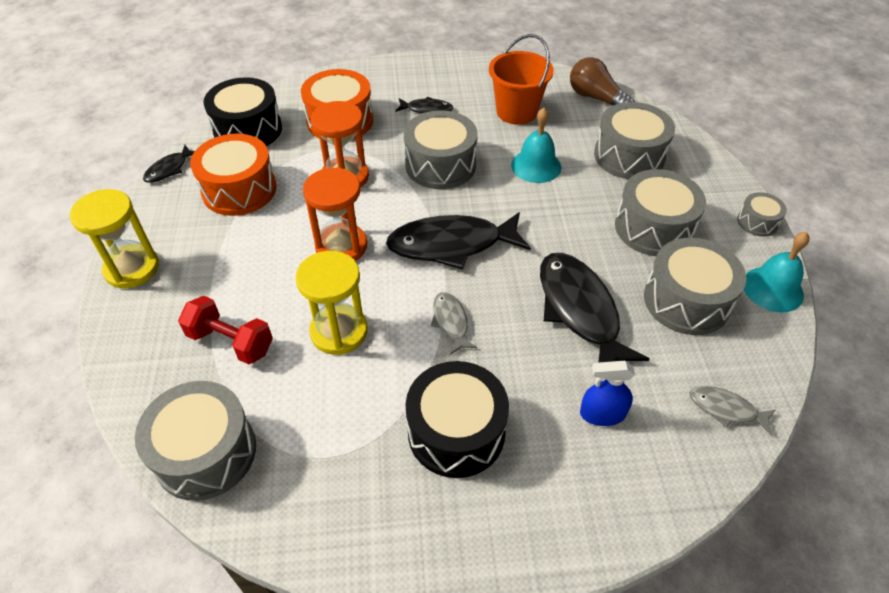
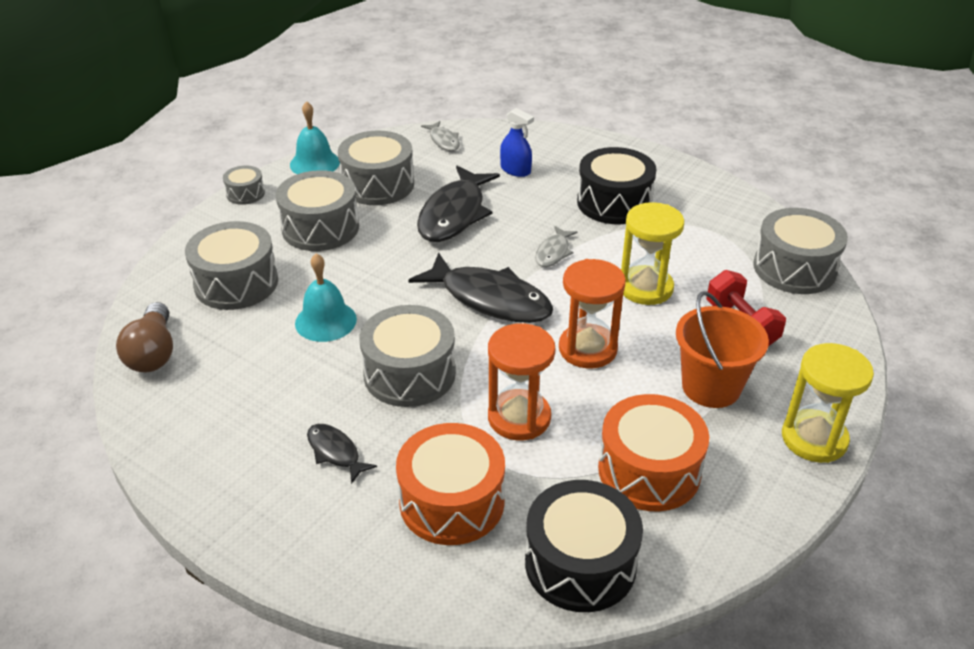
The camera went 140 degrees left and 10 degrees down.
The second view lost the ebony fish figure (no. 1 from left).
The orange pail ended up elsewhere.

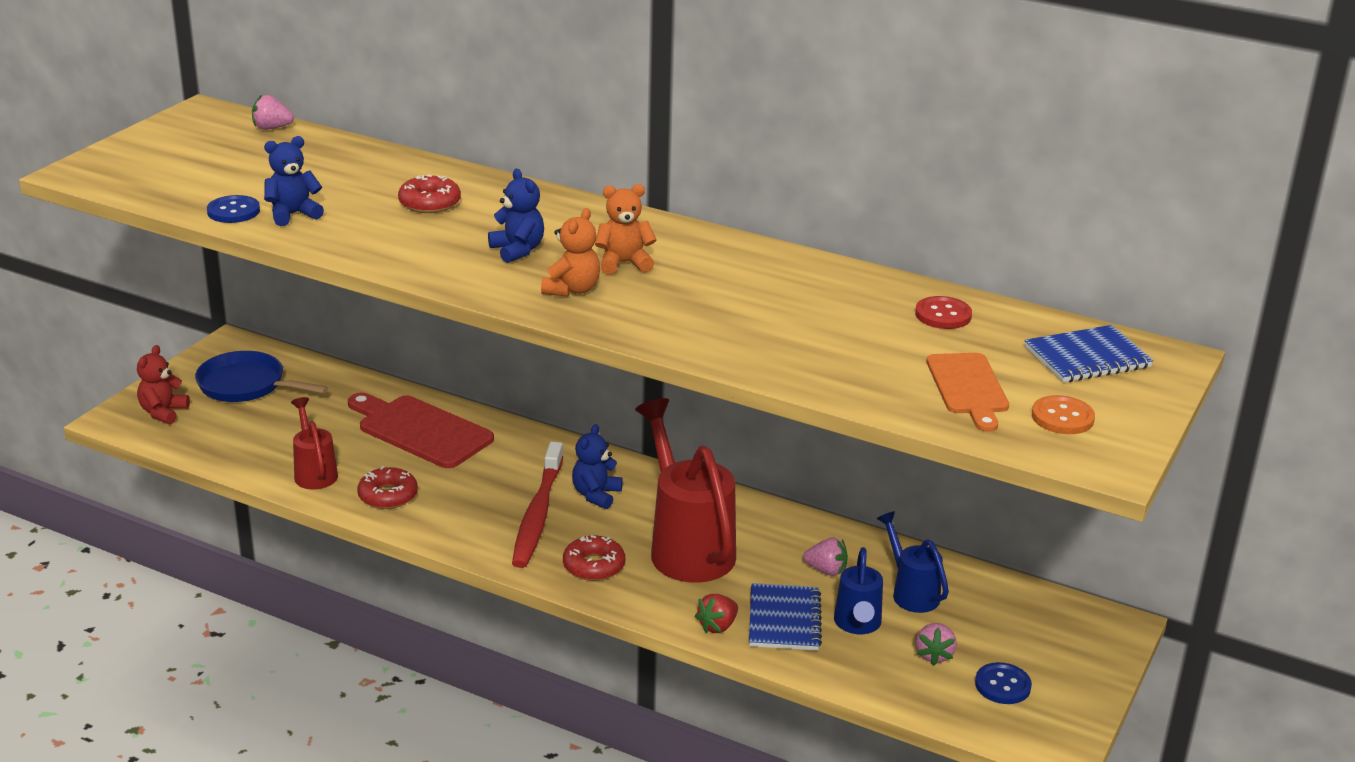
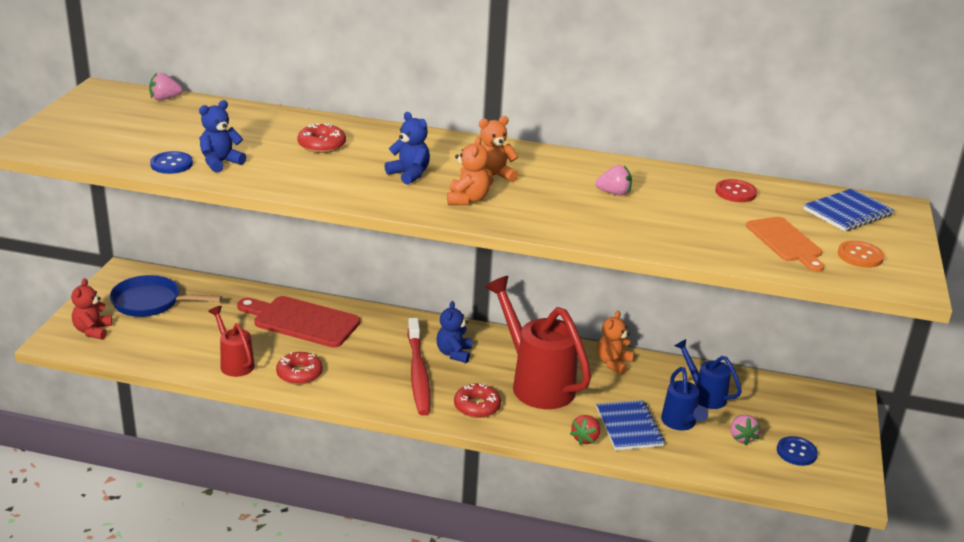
The camera went 15 degrees left and 0 degrees up.
The rose-pink strawberry (no. 2 from left) ended up elsewhere.
The second view gained the orange stuffed bear (no. 3 from left).

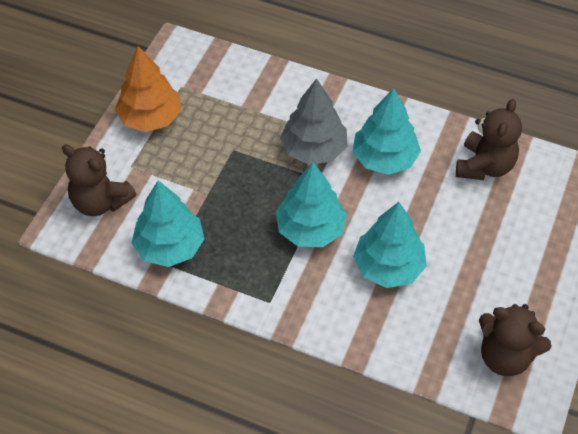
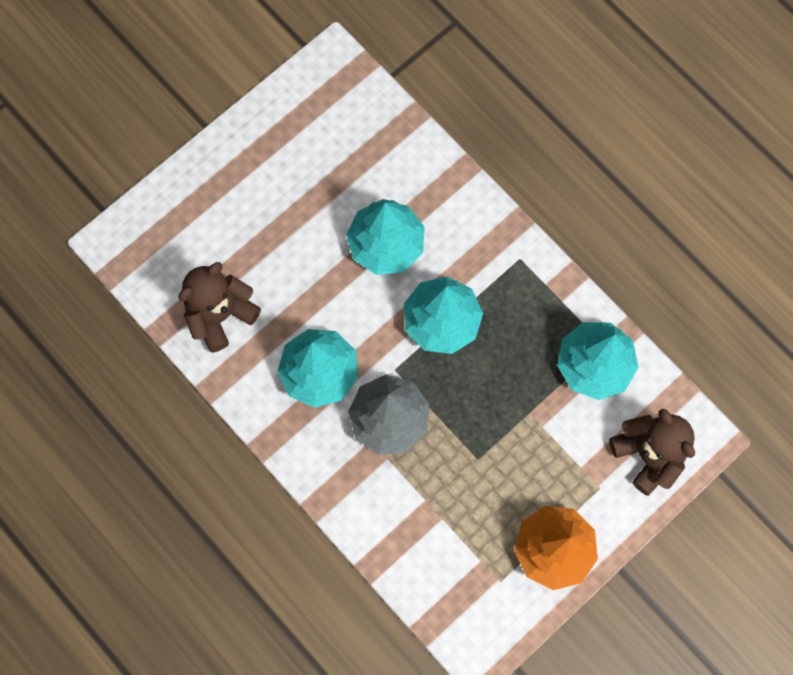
The camera went 155 degrees left and 20 degrees up.
The second view lost the dark brown stuffed bear (no. 3 from left).

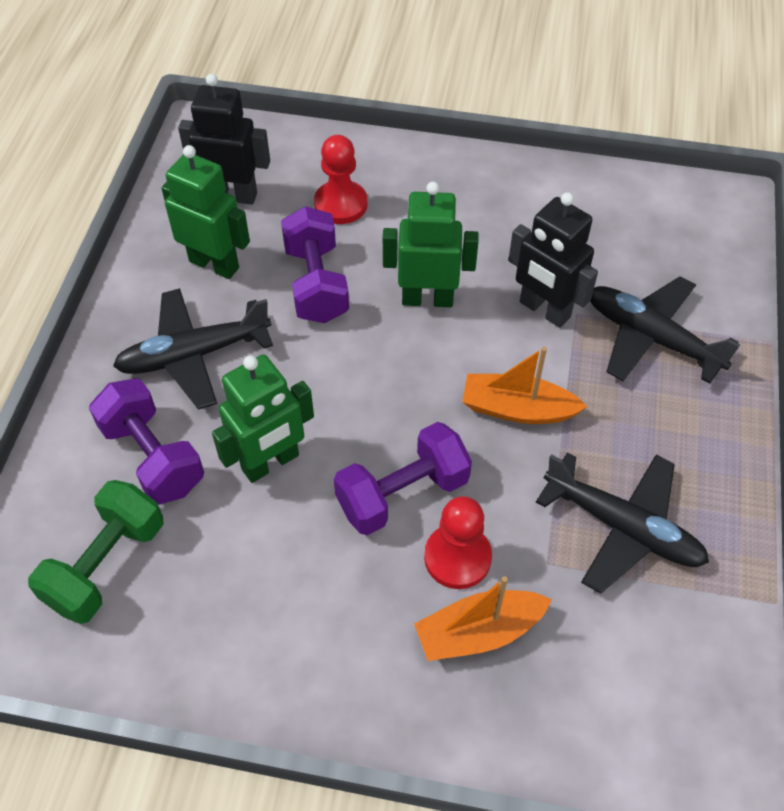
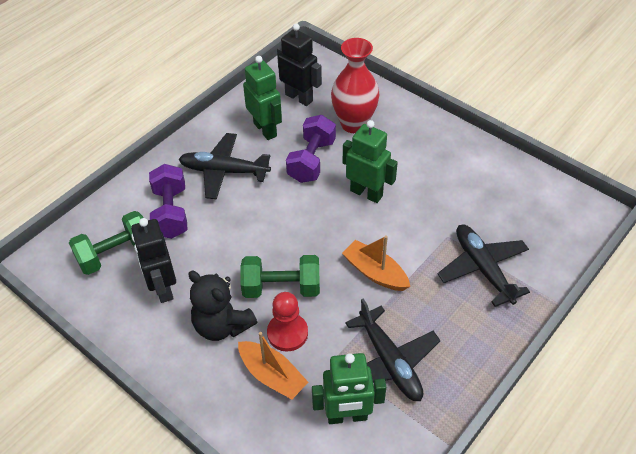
The camera went 30 degrees right and 5 degrees down.
The emerald robot figure (no. 2 from left) ended up elsewhere.
Where the red chess pawn (no. 1 from left) stood, the red vase came to stand.
What was the royal purple hand weight (no. 3 from left) turned into the emerald hand weight (no. 2 from left).
The orange sailboat (no. 1 from left) ended up facing another way, 150 degrees counterclockwise from before.
The ebony robot figure (no. 2 from left in the first image) ended up elsewhere.
The second view gained the ebony stuffed bear.

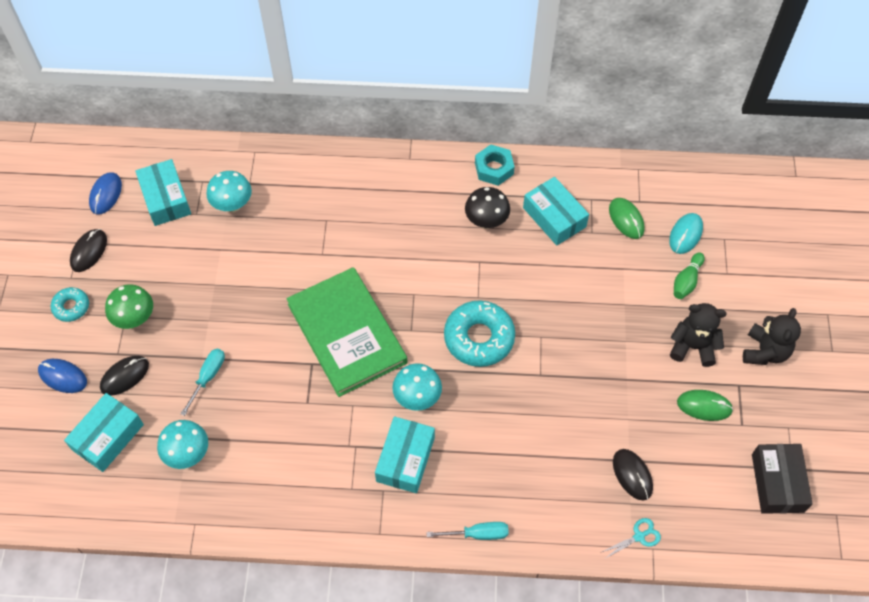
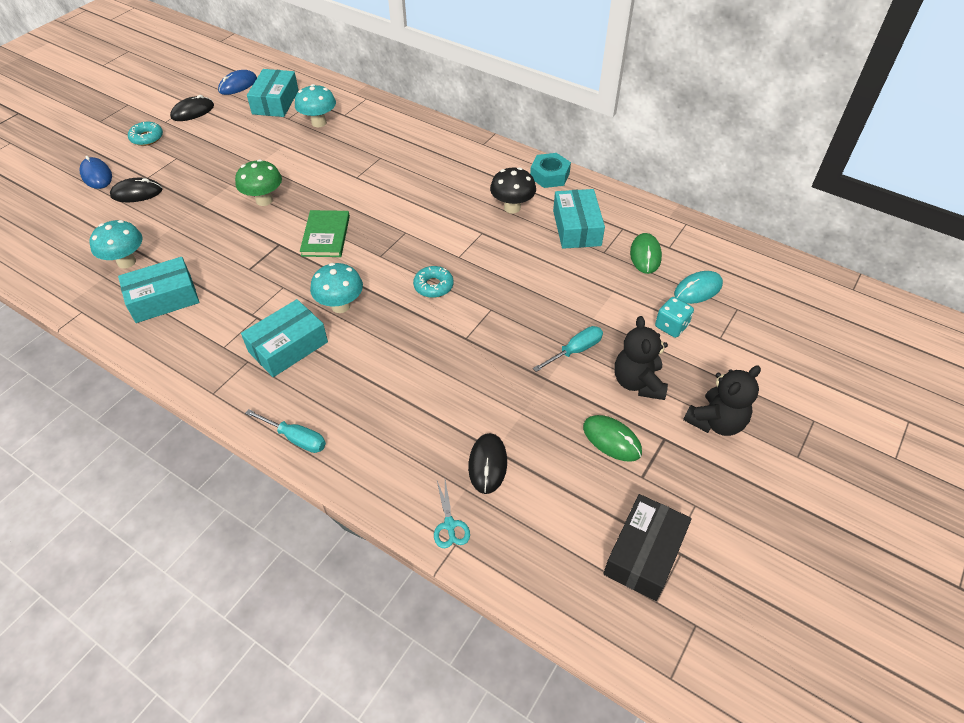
The camera went 30 degrees right and 10 degrees down.
The teal package (no. 1 from left) ended up elsewhere.
The emerald fungus ended up elsewhere.
The teal flat screwdriver (no. 1 from left in the first image) ended up elsewhere.
The size of the emerald hardback changed by a factor of 0.53.
The size of the teal glazed donut (no. 2 from left) changed by a factor of 0.54.
The teal shears ended up facing another way, 75 degrees clockwise from before.
The ebony stuffed bear (no. 1 from left) ended up facing another way, 135 degrees counterclockwise from before.
Where the emerald tenpin stood, the teal dice came to stand.

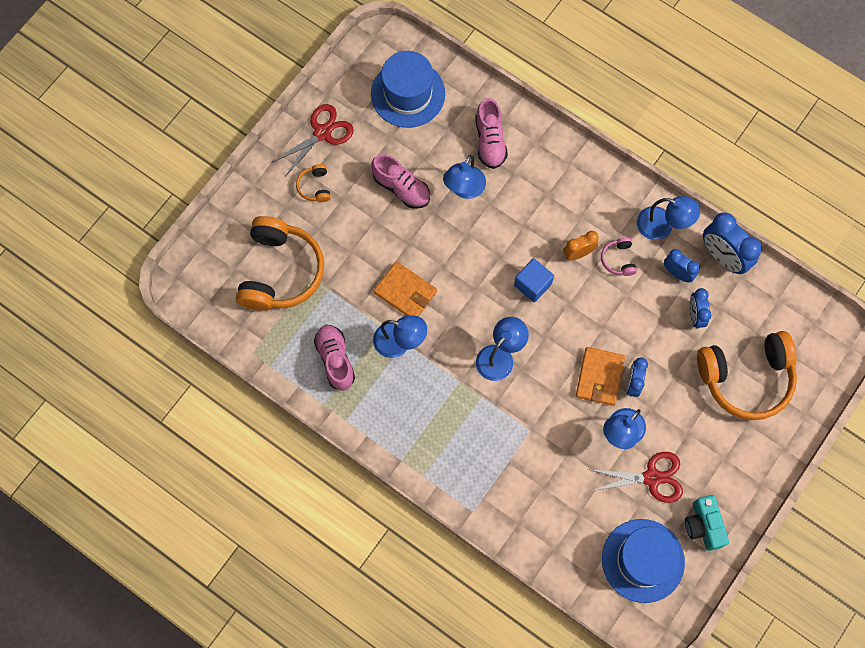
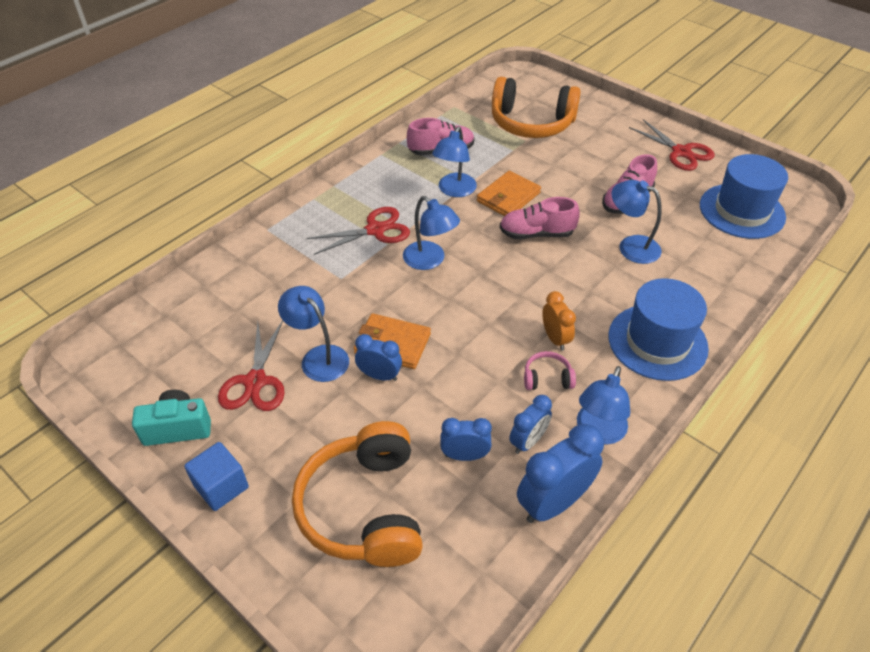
The camera went 95 degrees right and 25 degrees down.
The second view lost the orange headset (no. 2 from left).
The rose-pink shoe (no. 3 from left in the first image) ended up elsewhere.
The blue cube ended up elsewhere.
The blue hat (no. 2 from left in the first image) ended up elsewhere.
The second view gained the red shears (no. 2 from left).

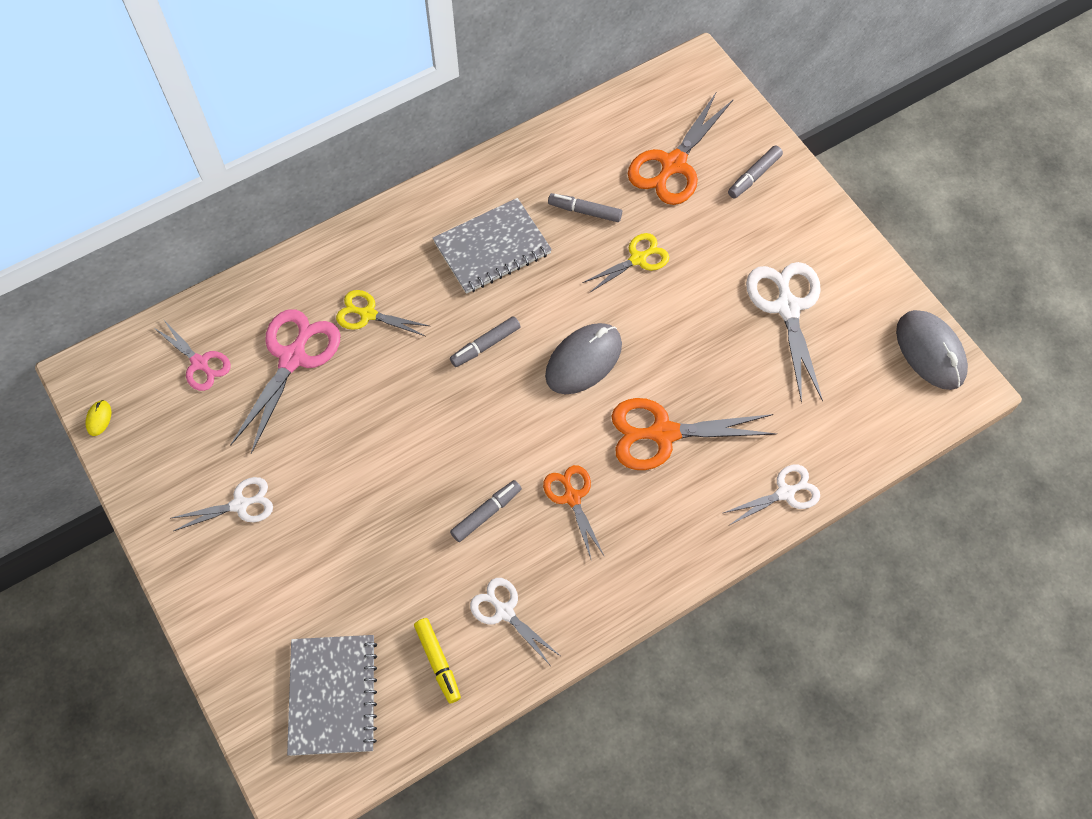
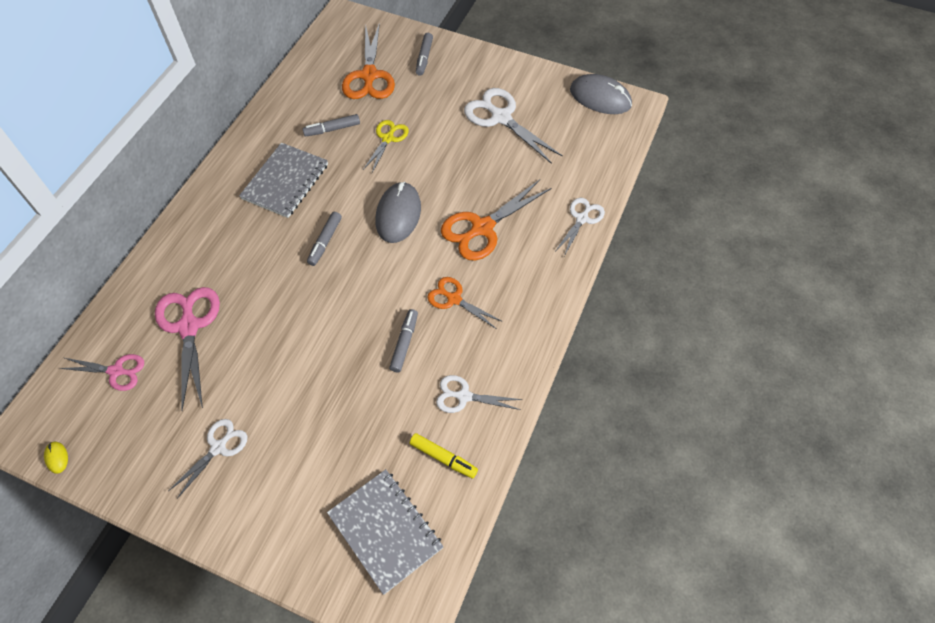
The camera went 35 degrees left and 5 degrees down.
The second view lost the yellow shears (no. 1 from left).

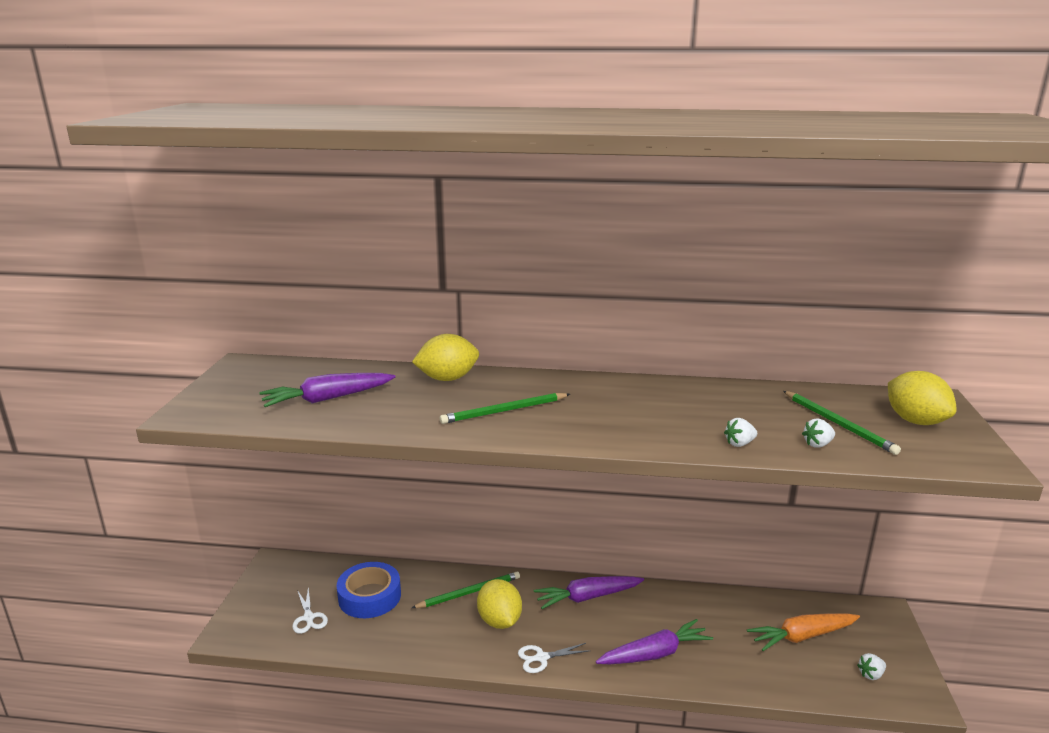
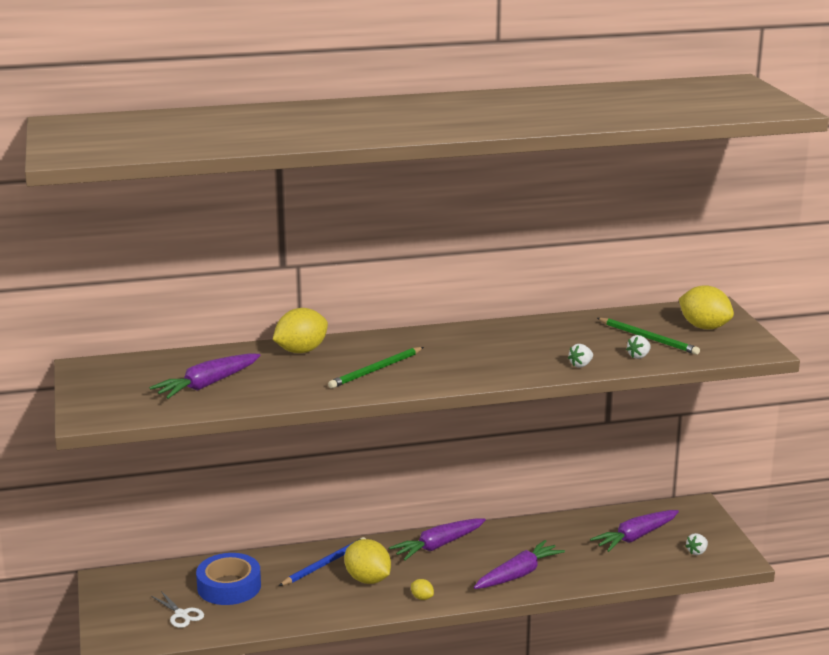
The camera went 20 degrees left and 0 degrees up.
What was the emerald wooden pencil (no. 1 from left) turned into the blue wooden pencil.
Where the pure white shears (no. 2 from left) stood, the yellow citrus fruit (no. 3 from left) came to stand.
What was the orange carrot turned into the royal purple carrot (no. 4 from left).

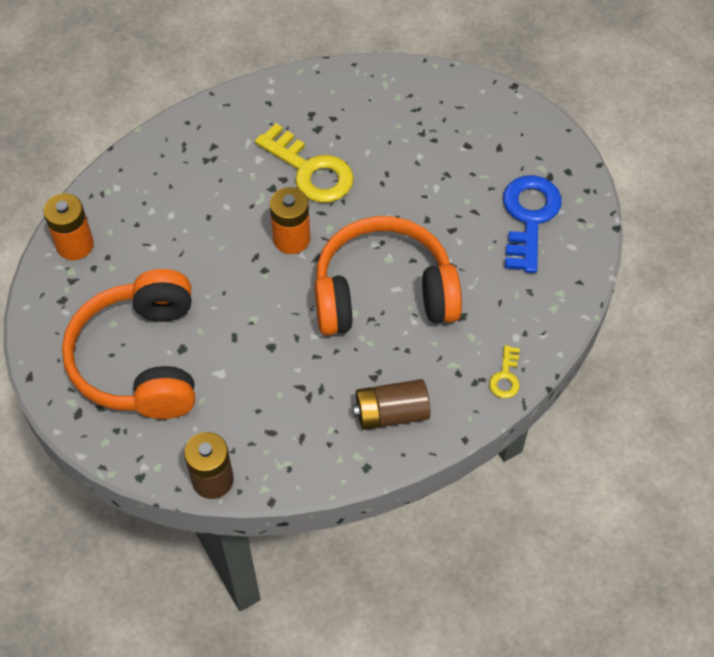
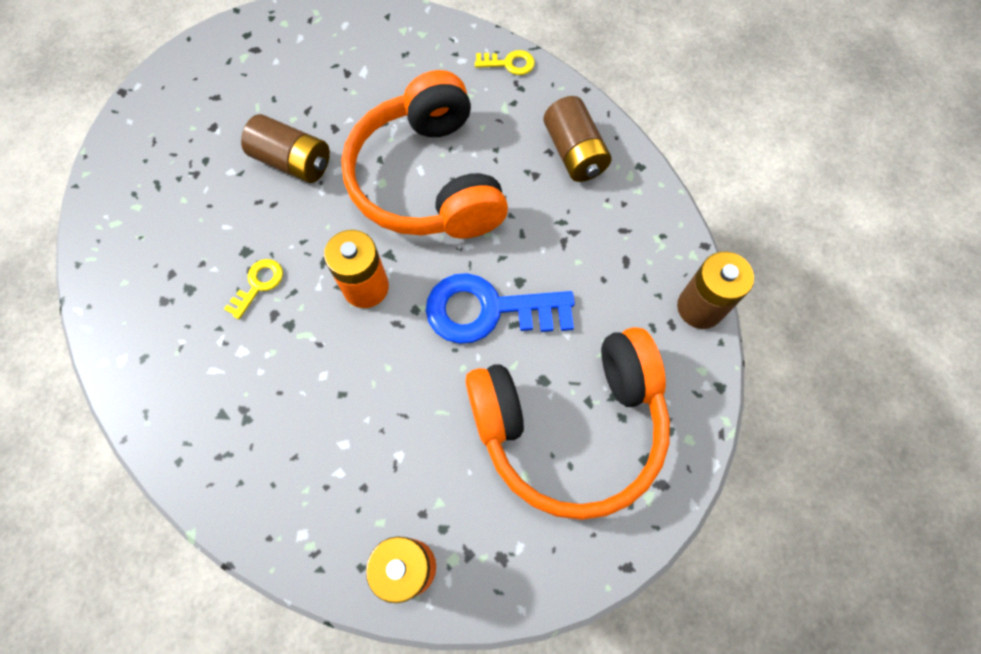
The camera went 100 degrees left and 10 degrees up.
The size of the yellow door key (no. 1 from left) changed by a factor of 0.48.
The blue door key ended up elsewhere.
The second view gained the dark brown AA battery (no. 1 from left).

